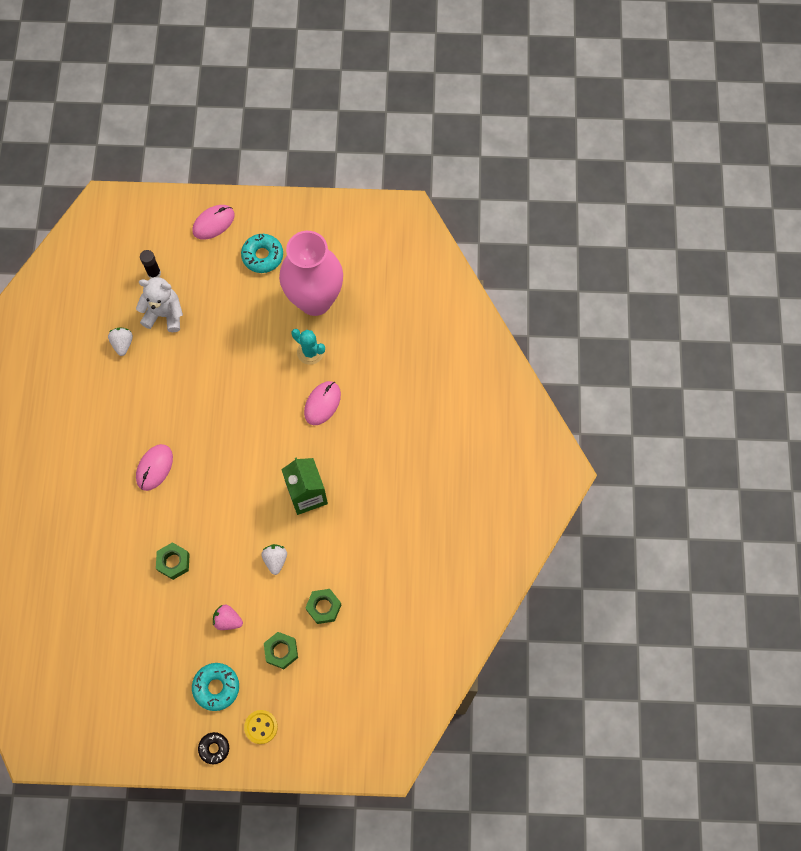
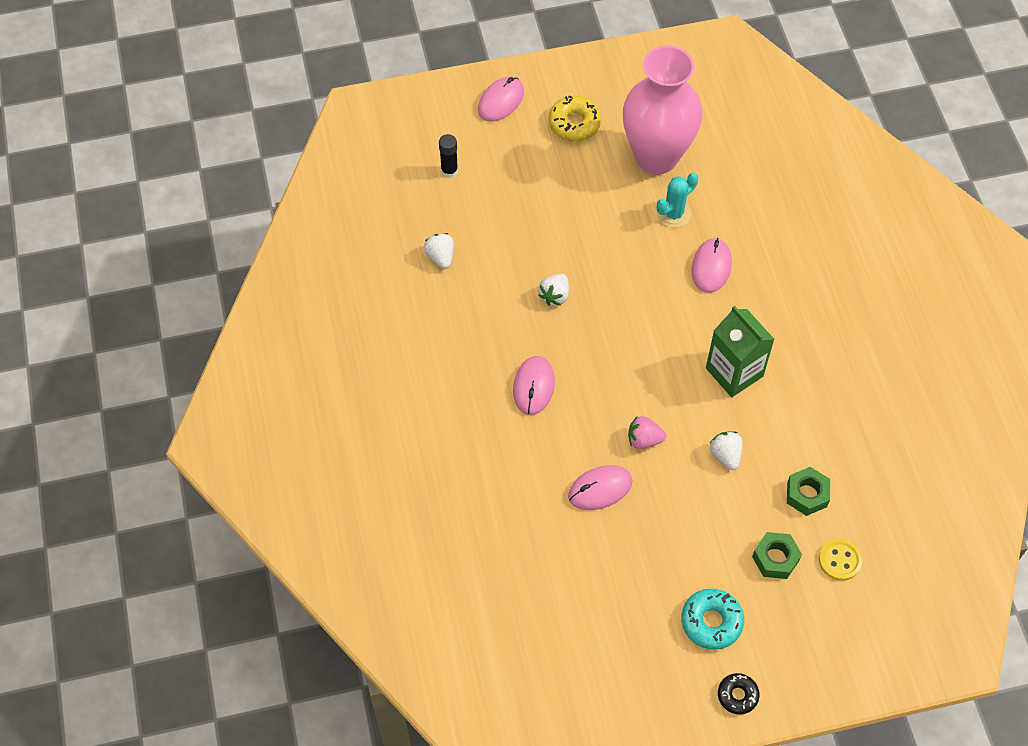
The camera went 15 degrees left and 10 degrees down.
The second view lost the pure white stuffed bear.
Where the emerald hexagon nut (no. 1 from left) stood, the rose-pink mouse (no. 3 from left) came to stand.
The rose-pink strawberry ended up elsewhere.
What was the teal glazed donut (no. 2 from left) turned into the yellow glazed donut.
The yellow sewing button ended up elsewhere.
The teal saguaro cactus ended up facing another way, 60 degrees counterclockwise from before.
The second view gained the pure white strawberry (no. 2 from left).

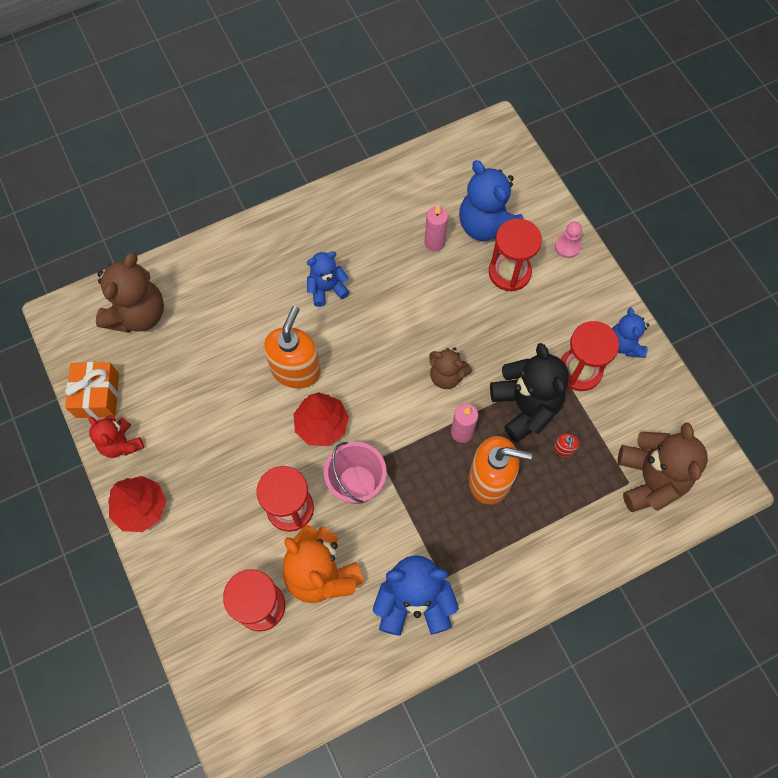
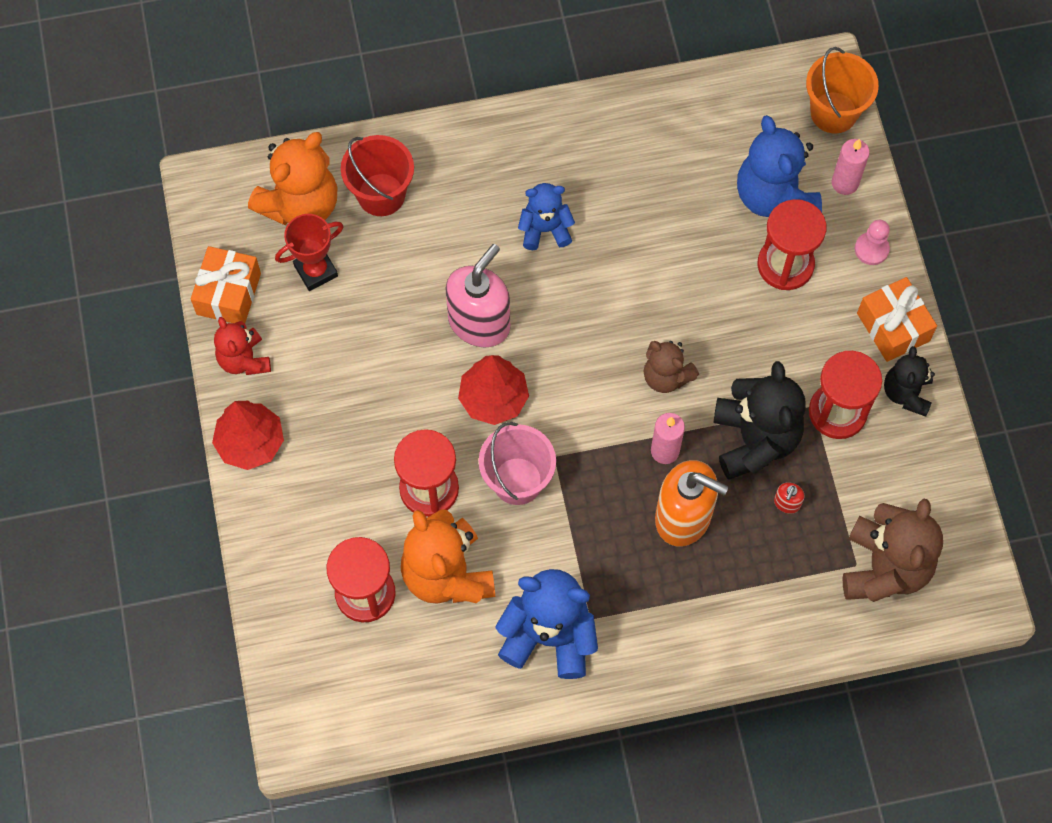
The camera went 15 degrees right and 0 degrees up.
What was the dark brown stuffed bear (no. 1 from left) turned into the orange stuffed bear (no. 1 from left).
What was the orange soap dispenser (no. 1 from left) turned into the rose-pink soap dispenser.
The rose-pink candle (no. 1 from left in the first image) ended up elsewhere.
What was the blue stuffed bear (no. 4 from left) turned into the ebony stuffed bear (no. 2 from left).
The second view gained the red award cup.
The second view gained the red pail.
The second view gained the orange pail.
The second view gained the orange gift (no. 2 from left).

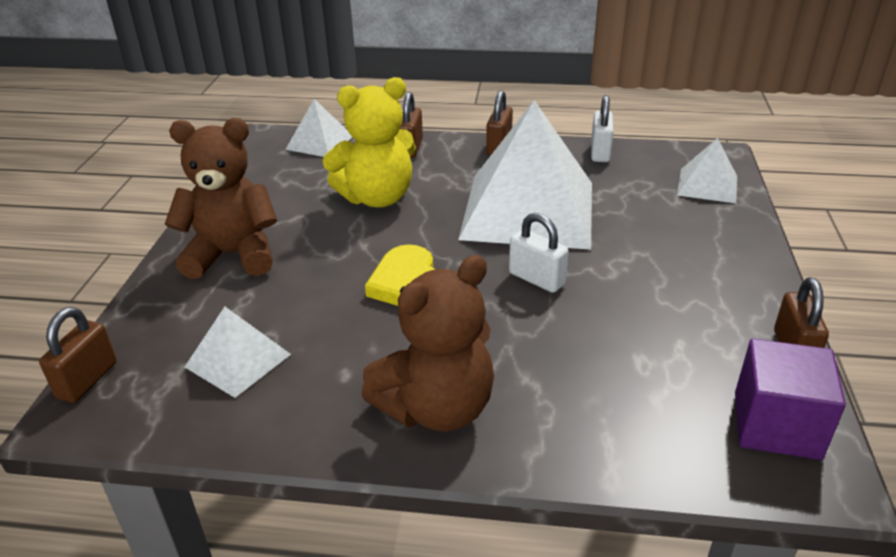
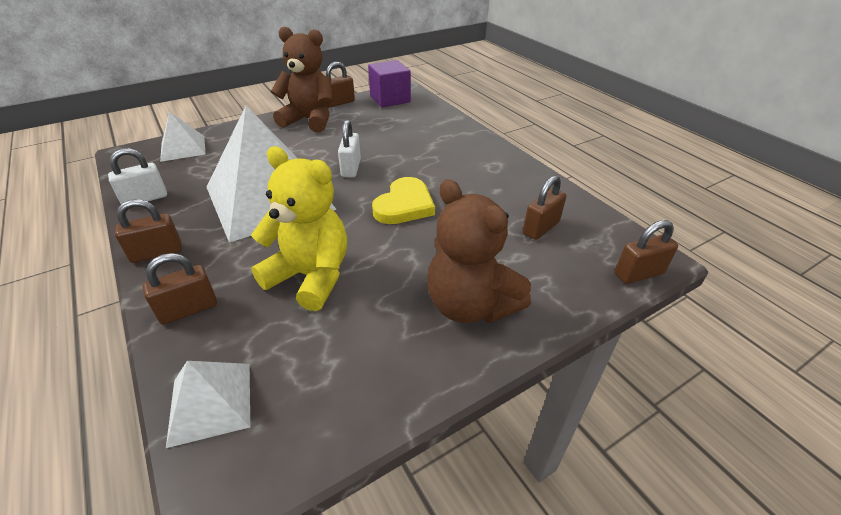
The camera went 130 degrees left and 5 degrees up.
Where the pure white pyramid shape (no. 1 from left) stood, the dark brown lock (no. 4 from left) came to stand.
The dark brown stuffed bear (no. 2 from left in the first image) ended up elsewhere.

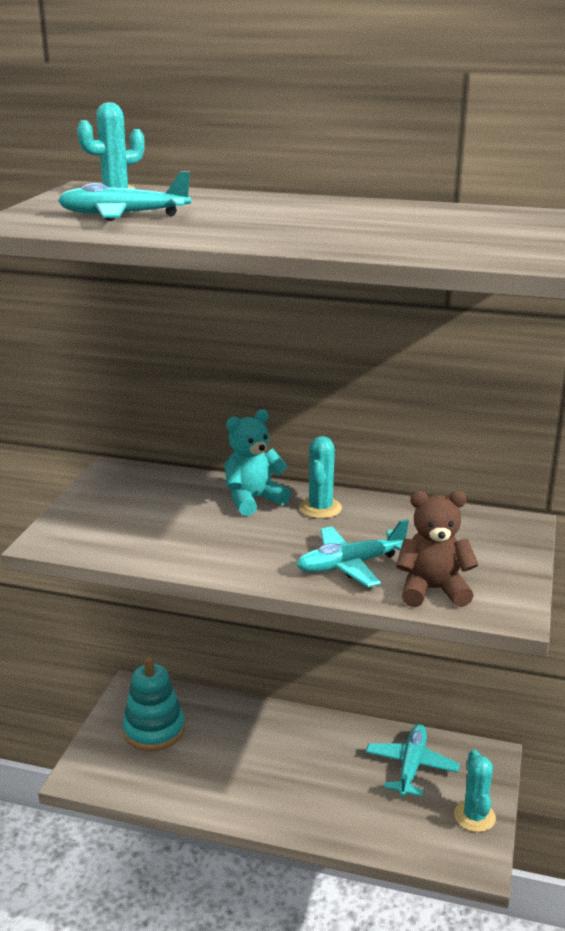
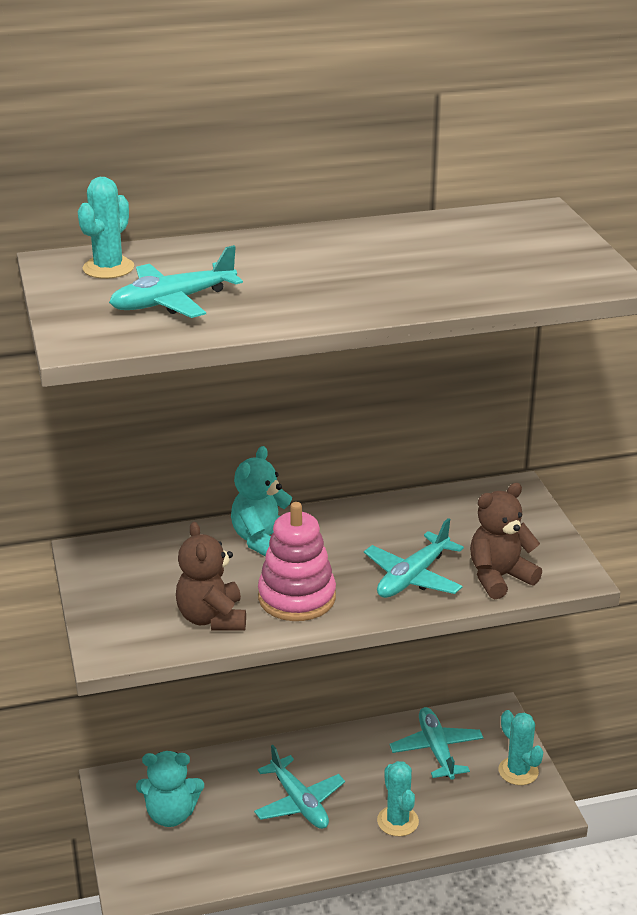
The camera went 30 degrees left and 5 degrees up.
Where the teal ring stacker stood, the teal stuffed bear (no. 1 from left) came to stand.
The teal saguaro cactus (no. 2 from left) ended up elsewhere.
The second view gained the dark brown stuffed bear (no. 1 from left).
The second view gained the teal toy plane (no. 2 from left).
The second view gained the rose-pink ring stacker.

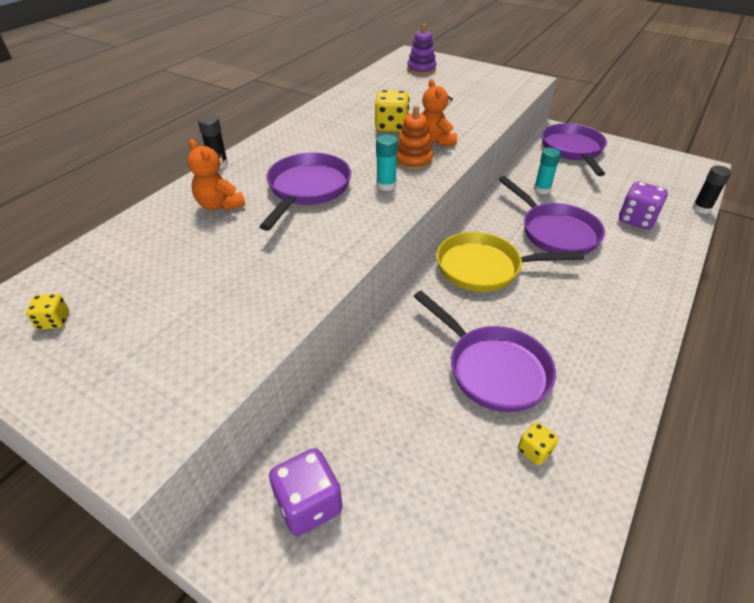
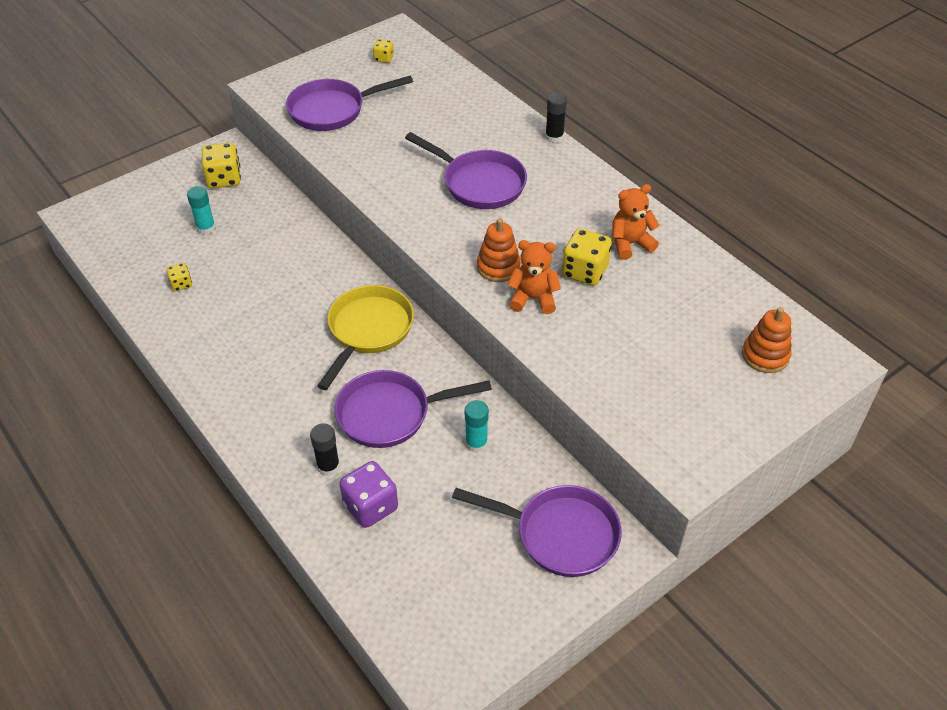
The camera went 110 degrees right and 5 degrees up.
The orange stuffed bear (no. 1 from left in the first image) ended up elsewhere.
What was the royal purple dice (no. 1 from left) turned into the yellow dice (no. 2 from left).
The teal stick of glue (no. 1 from left) ended up elsewhere.
What was the royal purple ring stacker turned into the orange ring stacker (no. 2 from left).
The royal purple frying pan (no. 2 from left in the first image) ended up elsewhere.
The ebony stick of glue (no. 2 from left in the first image) ended up elsewhere.

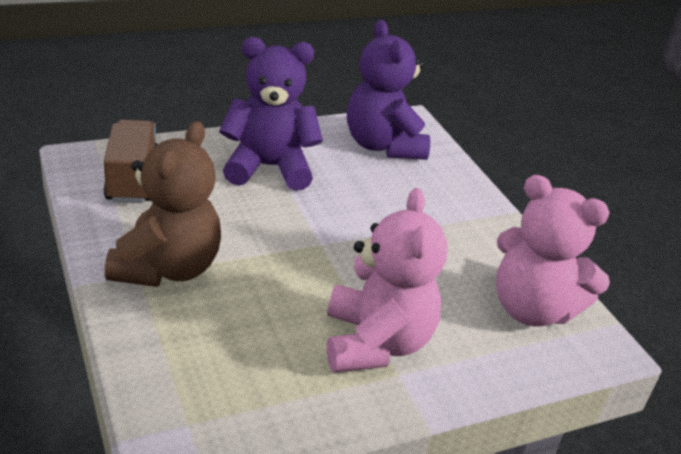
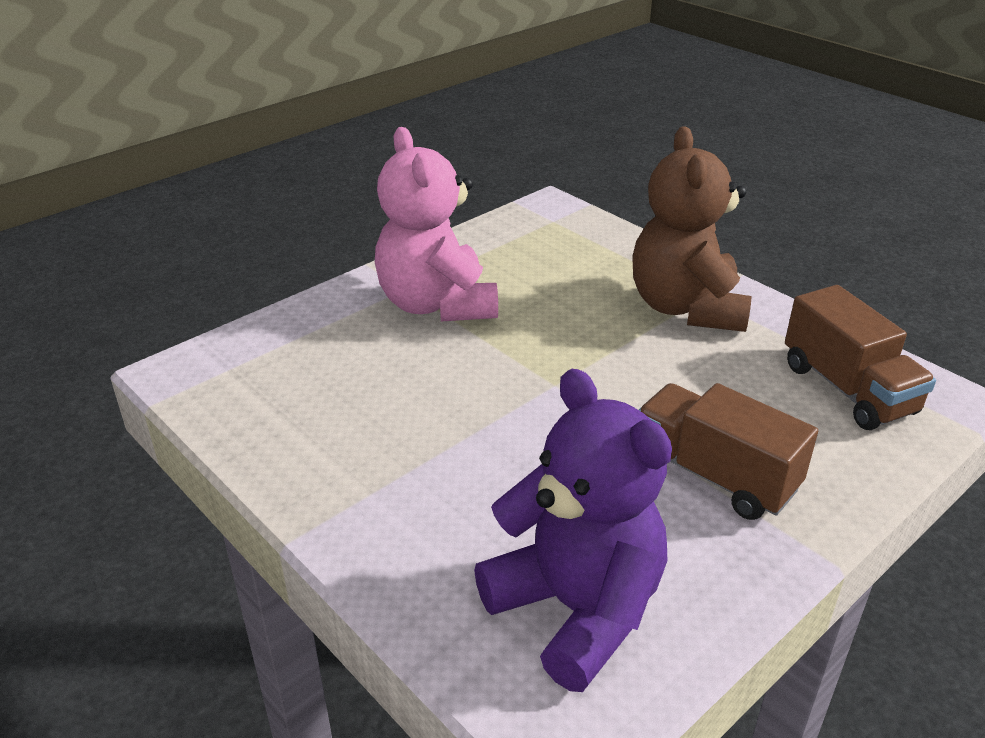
The camera went 165 degrees right and 0 degrees up.
Where the royal purple stuffed bear (no. 1 from left) stood, the dark brown truck (no. 1 from left) came to stand.
The second view lost the rose-pink stuffed bear (no. 2 from left).

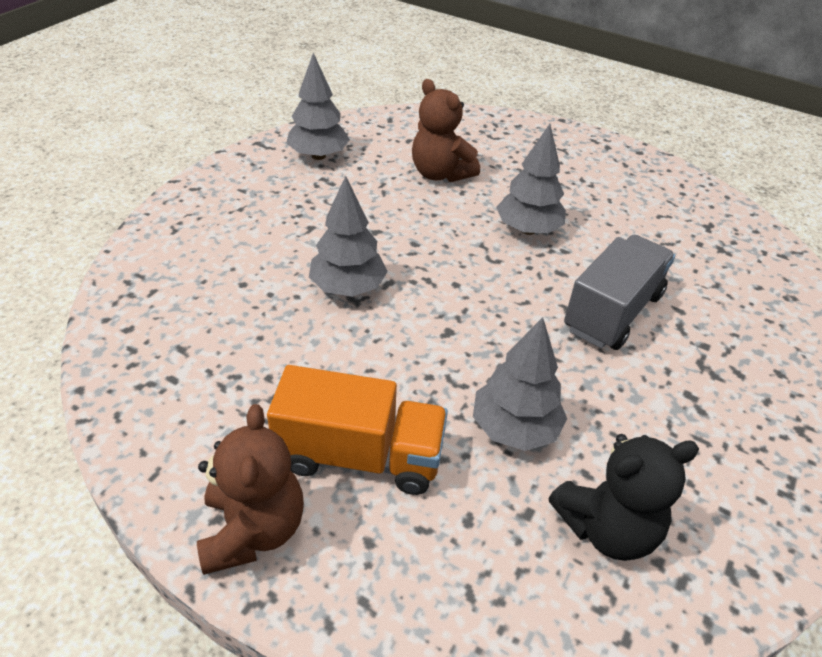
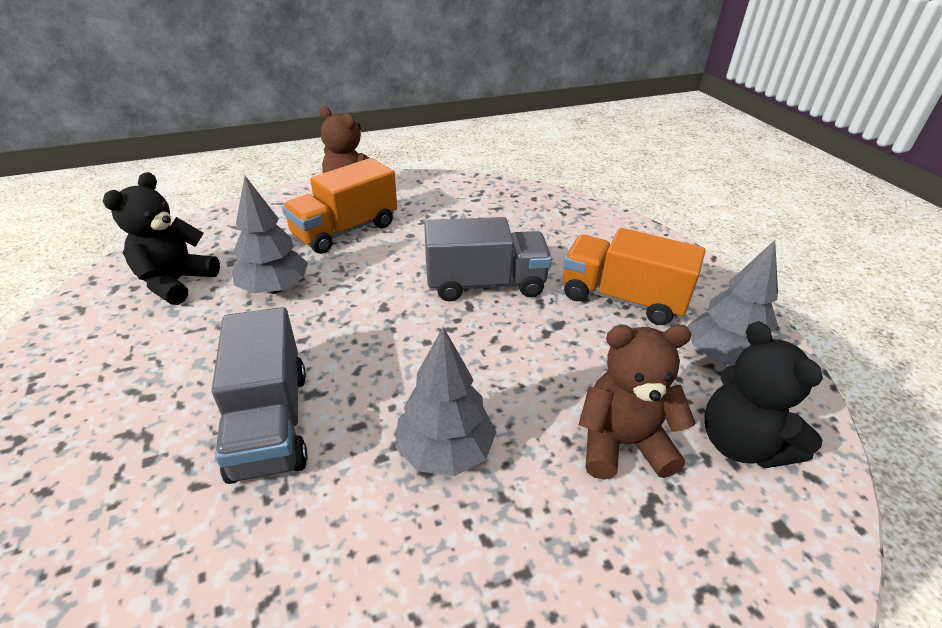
The camera went 130 degrees right and 5 degrees down.
Where the gray tree (no. 2 from left) stood, the gray truck (no. 2 from left) came to stand.
The second view gained the orange truck (no. 2 from left).
The second view gained the ebony stuffed bear (no. 2 from left).

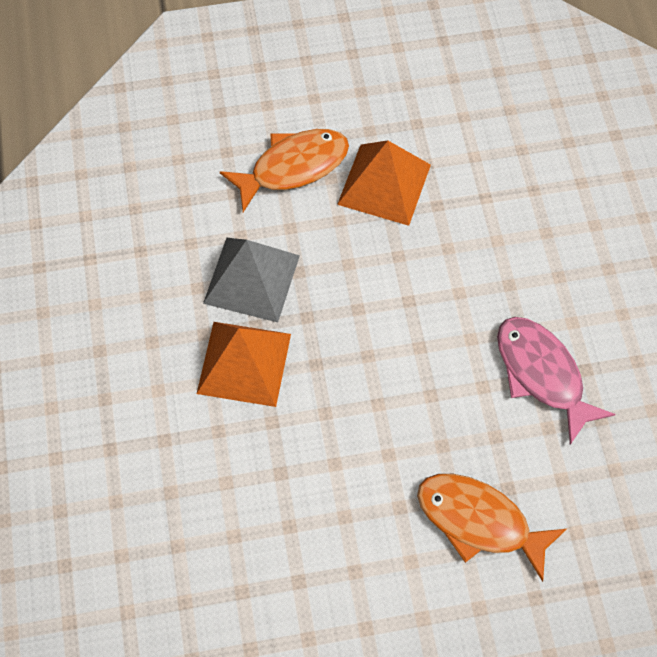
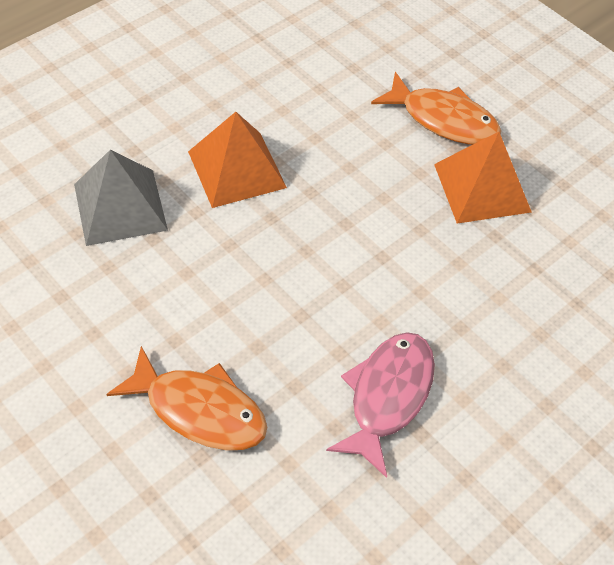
The camera went 55 degrees right and 10 degrees down.
The gray pyramid shape ended up elsewhere.
The orange fish figure (no. 2 from left in the first image) ended up facing another way, 120 degrees clockwise from before.

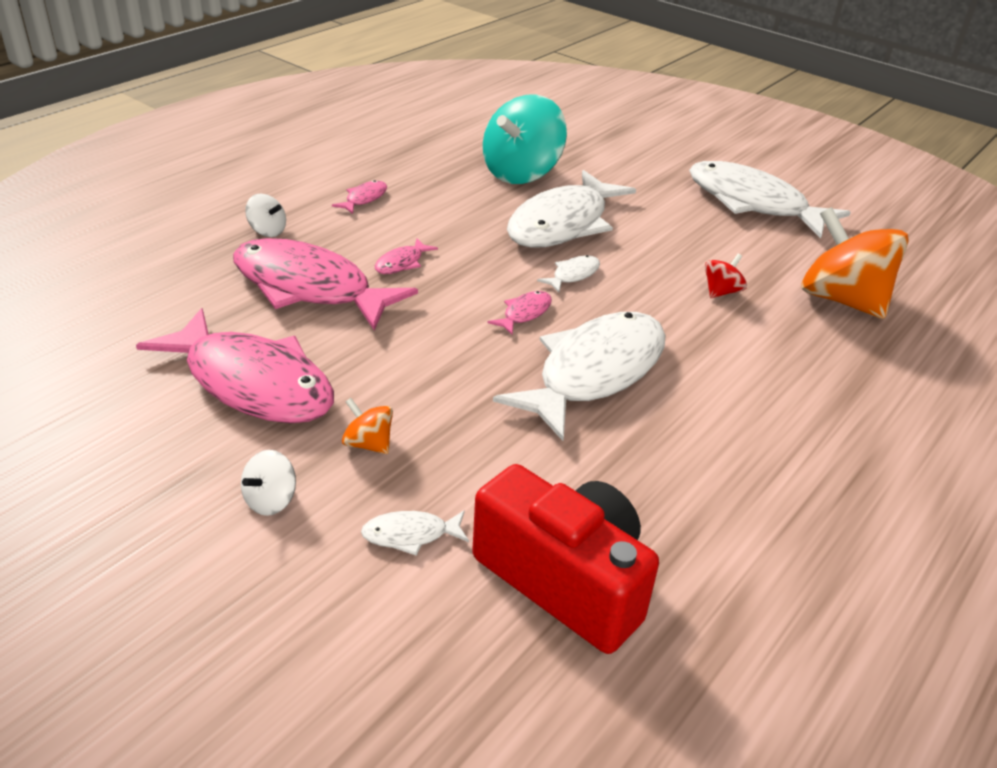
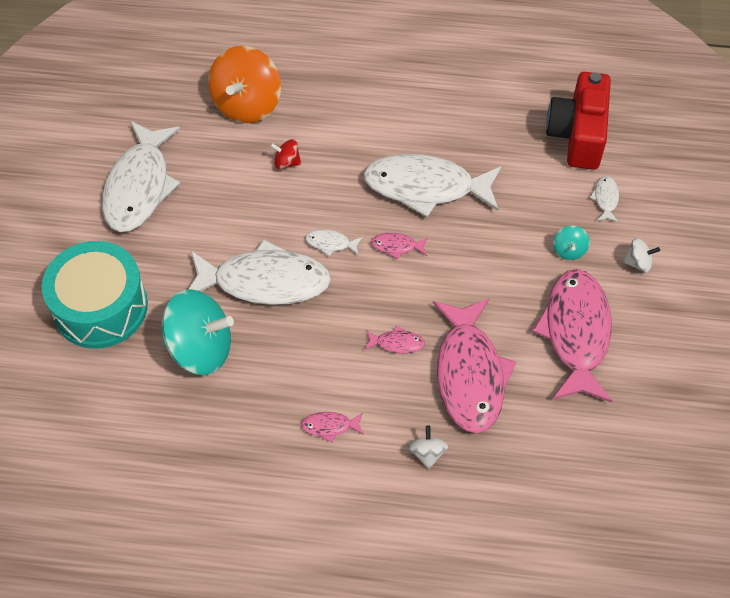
The camera went 120 degrees left and 20 degrees up.
What was the orange toy top (no. 1 from left) turned into the teal toy top (no. 2 from left).
The pure white fish figure (no. 1 from left in the first image) ended up facing another way, 135 degrees counterclockwise from before.
The second view gained the teal drum.

